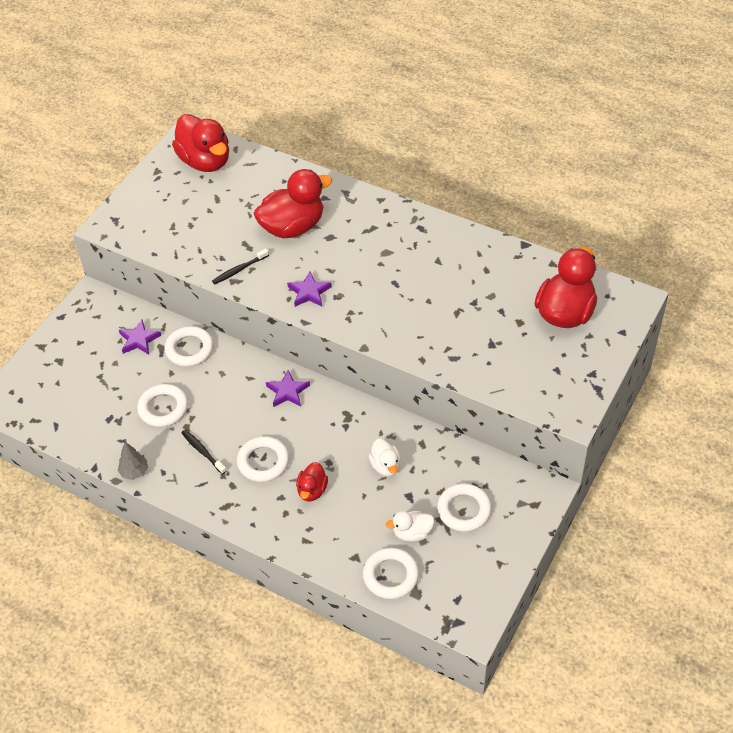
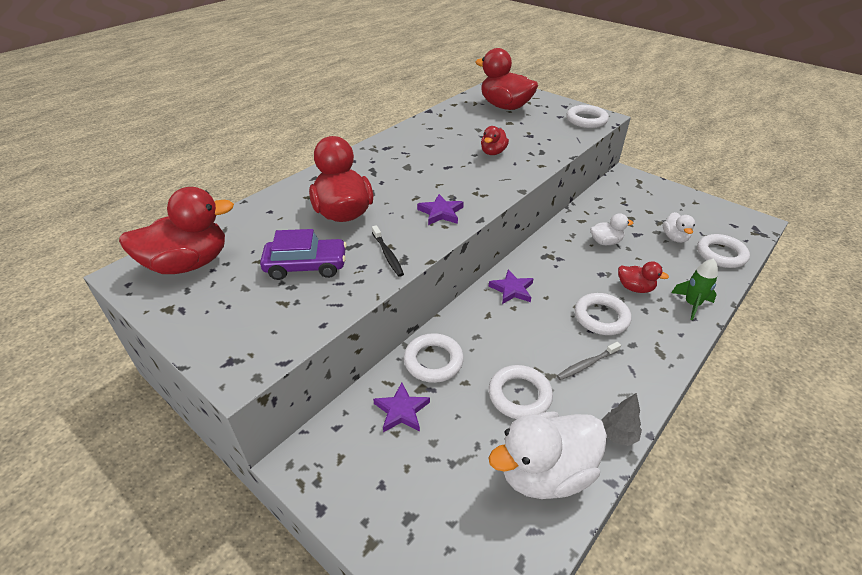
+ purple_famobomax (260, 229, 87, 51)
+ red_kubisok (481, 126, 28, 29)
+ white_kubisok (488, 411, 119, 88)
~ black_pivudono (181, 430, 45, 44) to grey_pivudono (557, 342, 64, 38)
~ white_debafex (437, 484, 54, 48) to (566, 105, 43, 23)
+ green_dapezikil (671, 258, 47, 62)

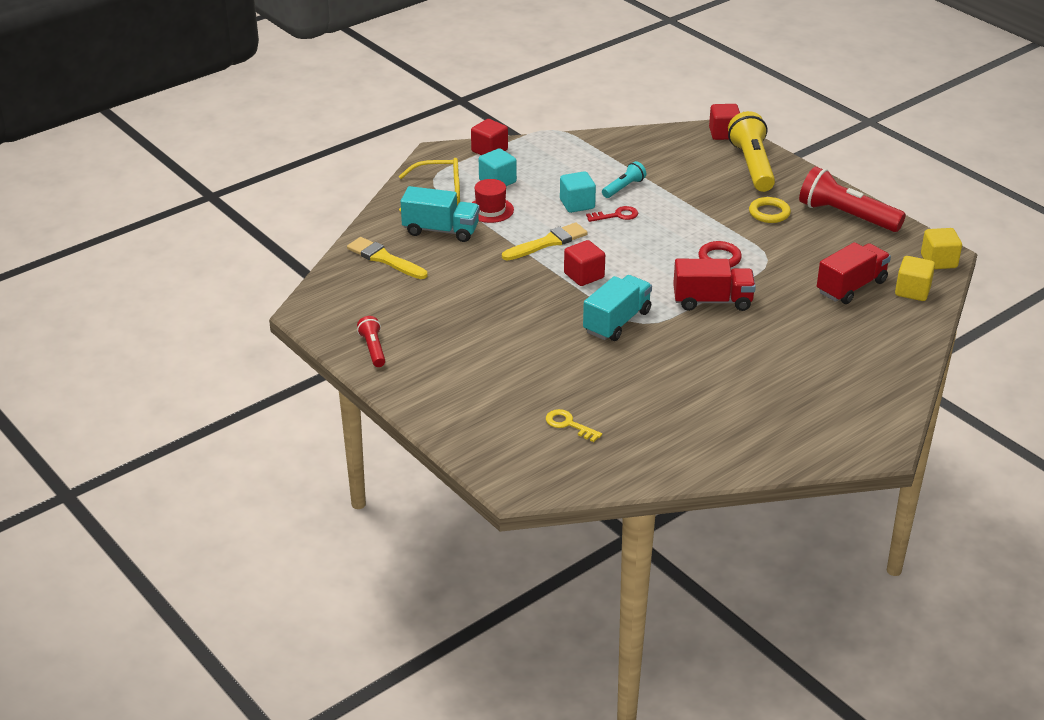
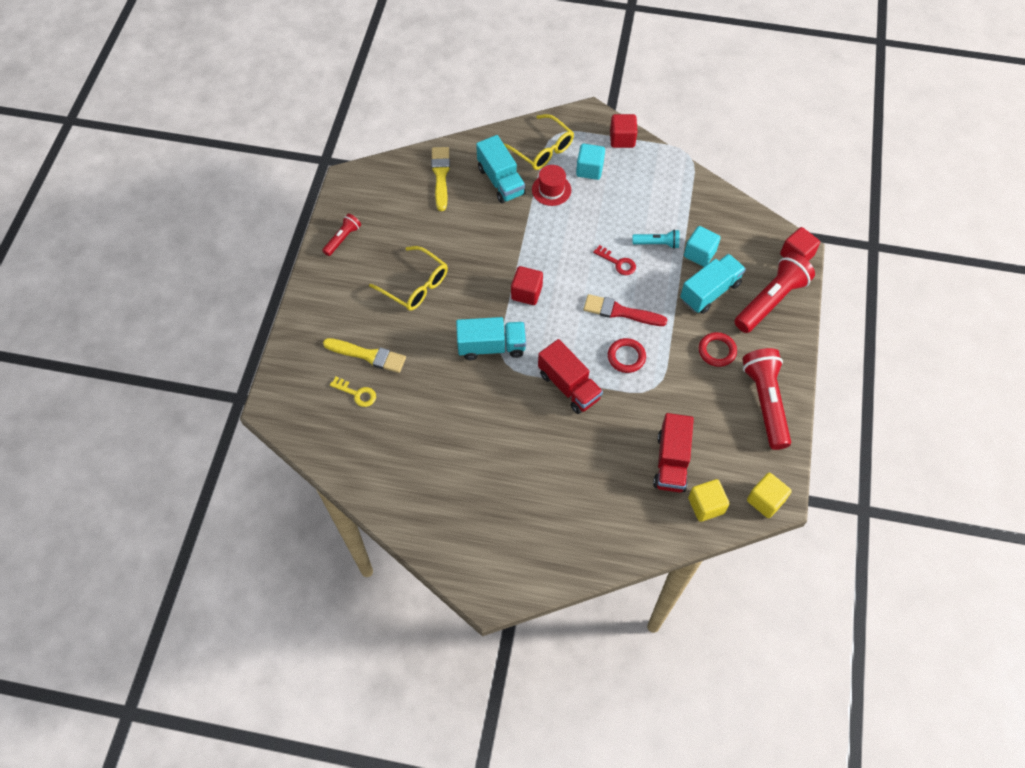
~ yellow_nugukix (502, 222, 86, 39) to (323, 338, 83, 35)
~ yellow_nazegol (546, 409, 56, 33) = (330, 377, 46, 30) 120 degrees clockwise
+ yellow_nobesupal (369, 246, 79, 65)
+ red_nugukix (584, 294, 83, 32)
~ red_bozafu (817, 242, 74, 62) = (653, 413, 41, 80) 90 degrees clockwise
+ turquoise_bozafu (680, 254, 66, 60)
~ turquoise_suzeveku (560, 171, 36, 42) to (684, 226, 36, 41)
~ yellow_debafex (749, 197, 42, 26) to red_debafex (699, 332, 38, 35)
~ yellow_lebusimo (728, 111, 47, 81) to red_lebusimo (734, 253, 81, 80)

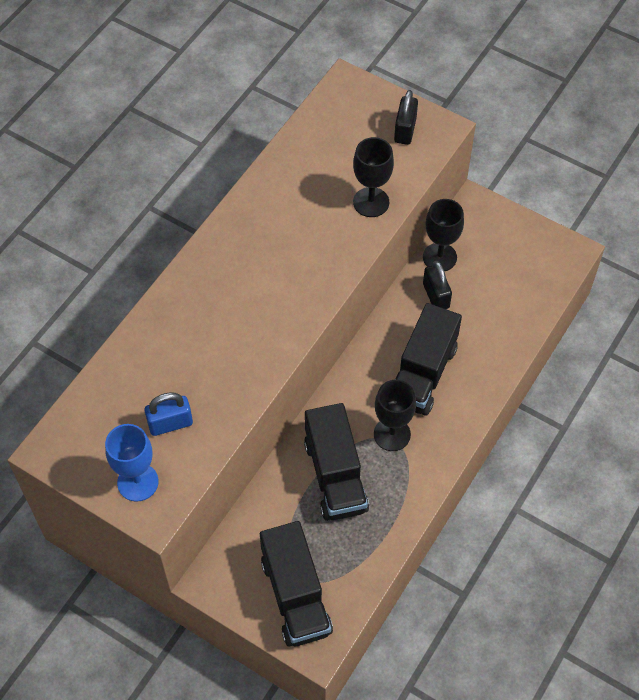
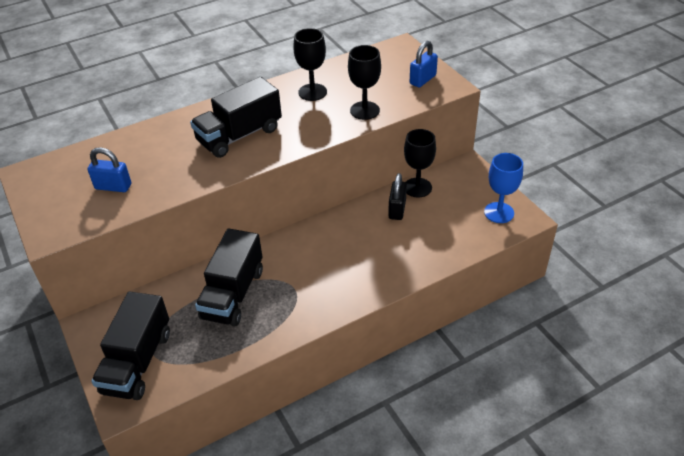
~ black_bozafu (395, 303, 67, 113) to (190, 77, 92, 81)
~ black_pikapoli (374, 380, 42, 71) to (293, 28, 34, 73)
~ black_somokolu (394, 90, 24, 55) to blue_somokolu (410, 41, 28, 46)
~ blue_pikapoli (105, 424, 54, 78) to (484, 153, 39, 70)

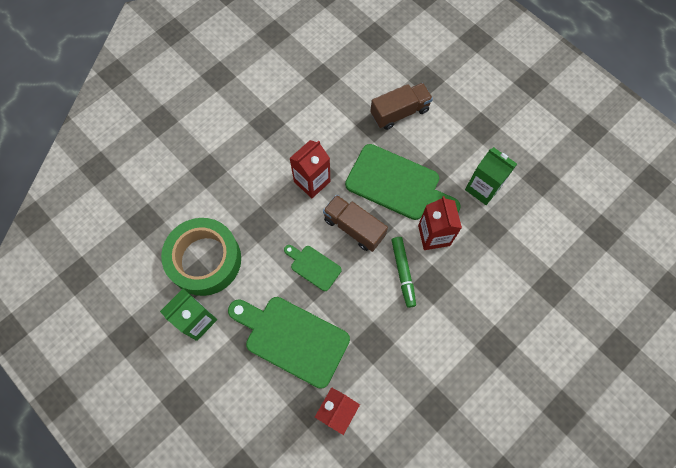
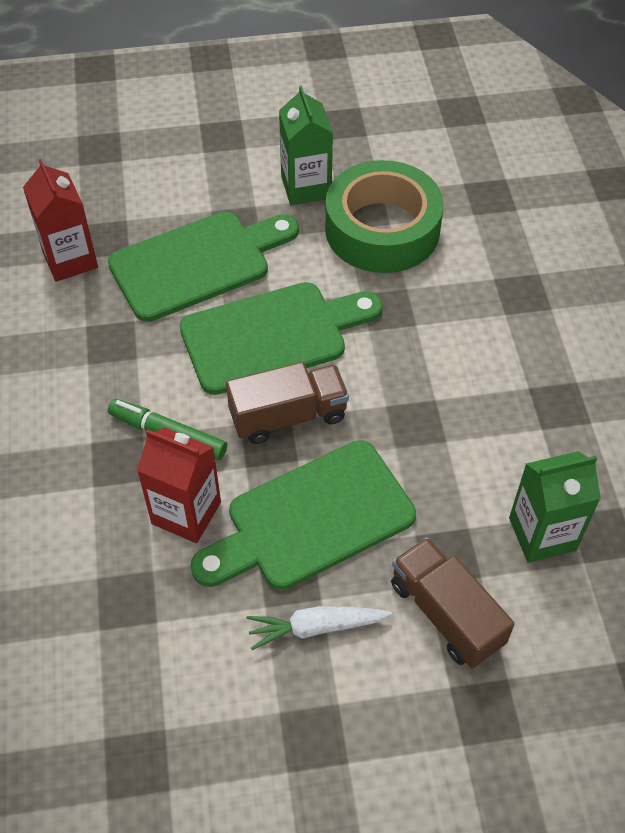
~ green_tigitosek (284, 245, 58, 46) = (180, 282, 203, 113) x1.96
+ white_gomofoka (246, 606, 146, 44)
~ brown_bozafu (370, 83, 63, 47) = (391, 537, 124, 132) 135 degrees clockwise
~ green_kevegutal (465, 147, 52, 58) to (509, 451, 92, 112)
- red_kevegutal (290, 140, 40, 58)

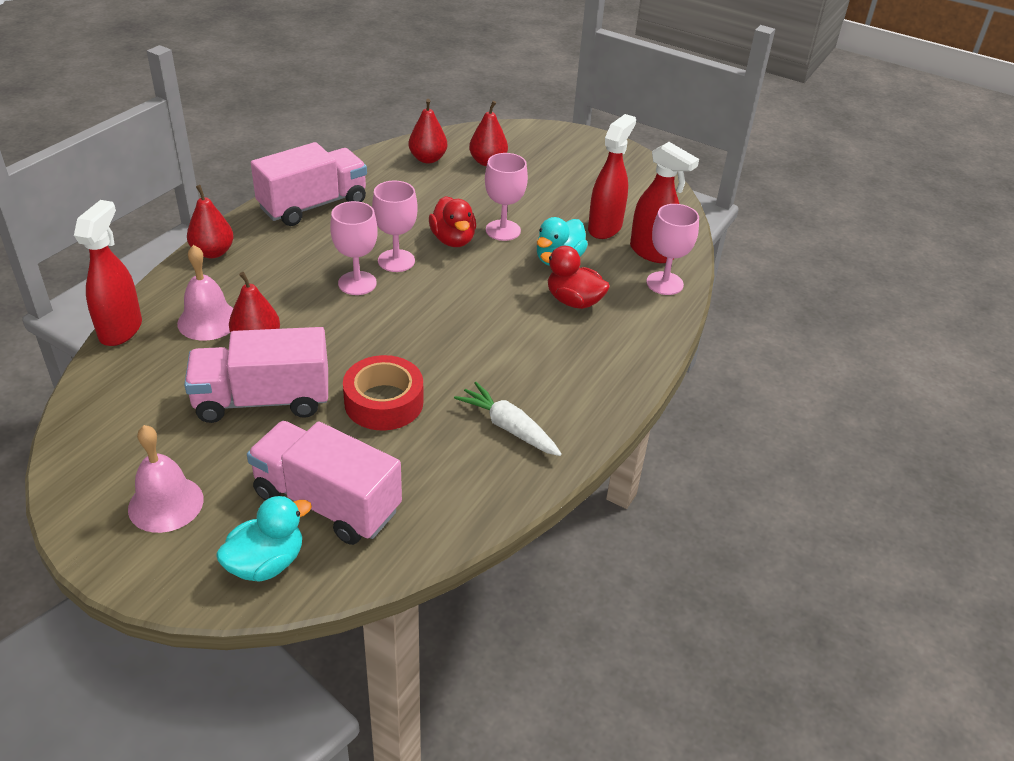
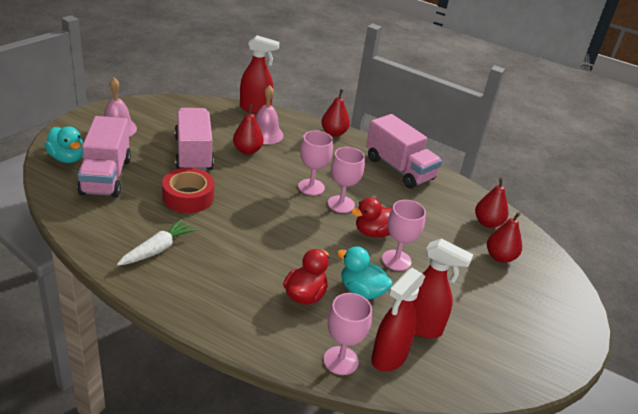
~ pink_bozafu (247, 421, 155, 124) = (77, 116, 54, 81) 150 degrees clockwise

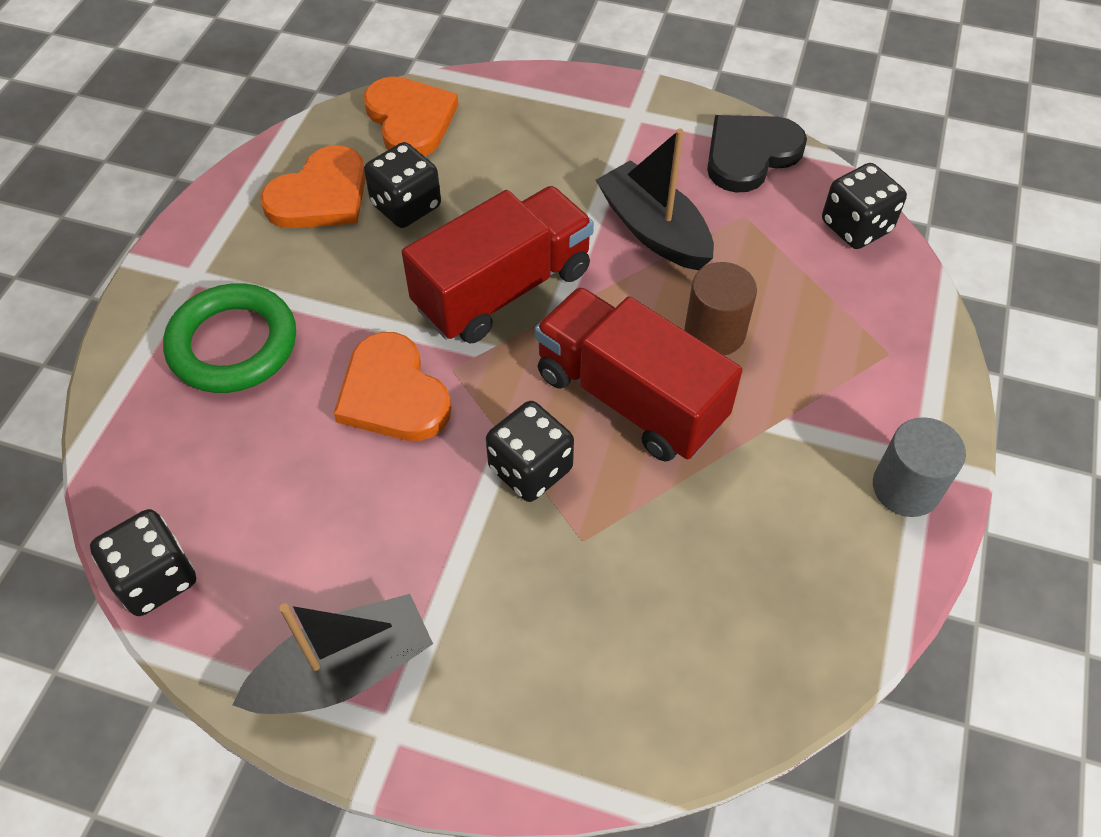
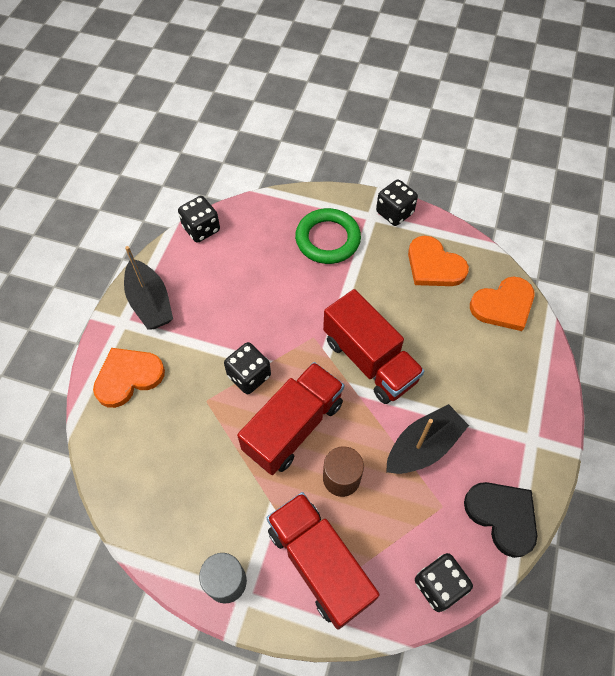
~ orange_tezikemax (334, 332, 117, 109) to (93, 348, 72, 60)
+ red_bozafu (267, 492, 113, 138)
~ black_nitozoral (364, 142, 77, 86) to (376, 179, 42, 47)

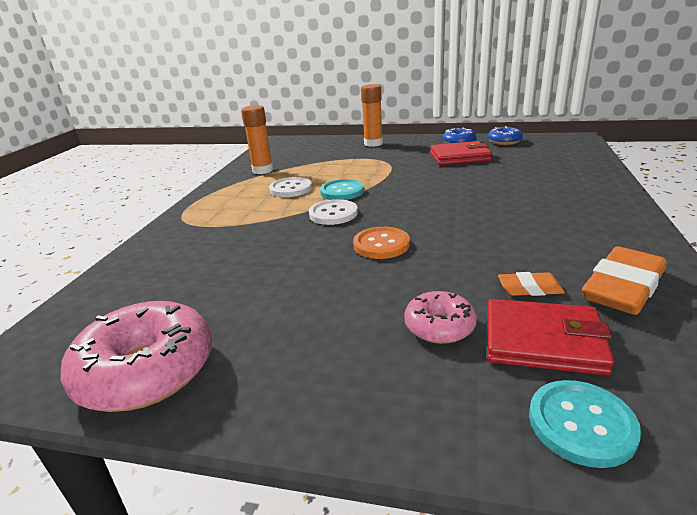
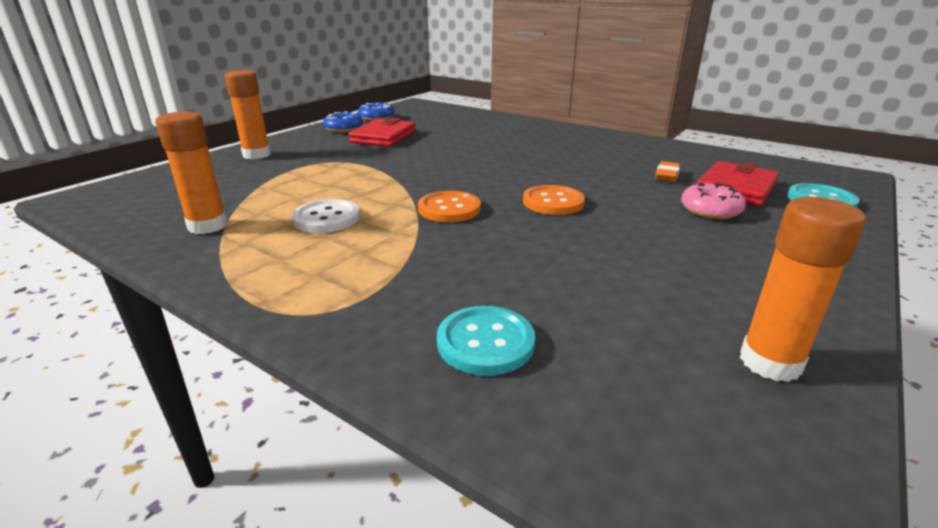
~ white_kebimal (309, 199, 49, 26) to orange_kebimal (418, 191, 63, 31)
~ turquoise_kebimal (320, 179, 44, 21) to (437, 306, 98, 70)
~ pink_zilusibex (60, 301, 152, 111) to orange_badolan (740, 197, 126, 185)
- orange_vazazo (582, 246, 84, 69)

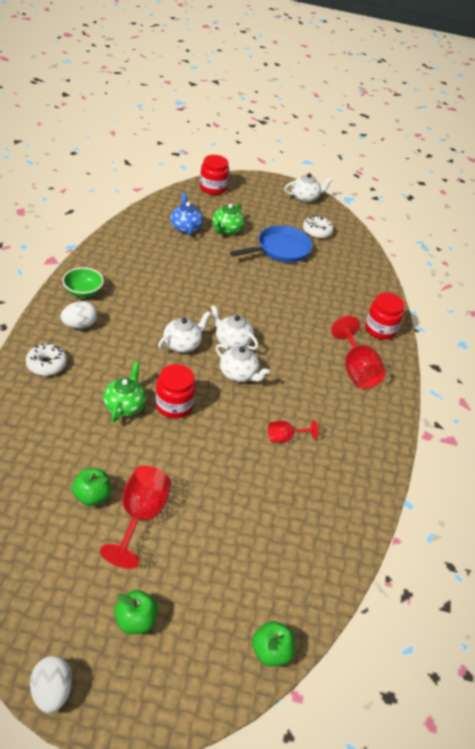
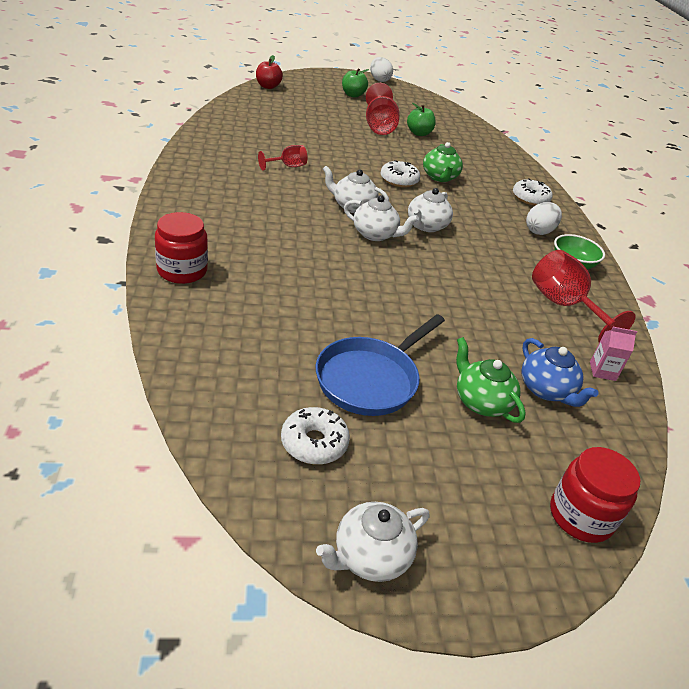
~ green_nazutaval (252, 621, 44, 45) to red_nazutaval (256, 55, 27, 34)
~ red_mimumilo (155, 364, 41, 54) to white_zilusibex (381, 160, 39, 28)
~ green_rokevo (212, 204, 33, 31) = (456, 337, 70, 86) 45 degrees counterclockwise
~ red_pikapoli (331, 316, 54, 73) to (532, 250, 104, 92)
+ pink_kevegutal (590, 327, 47, 54)

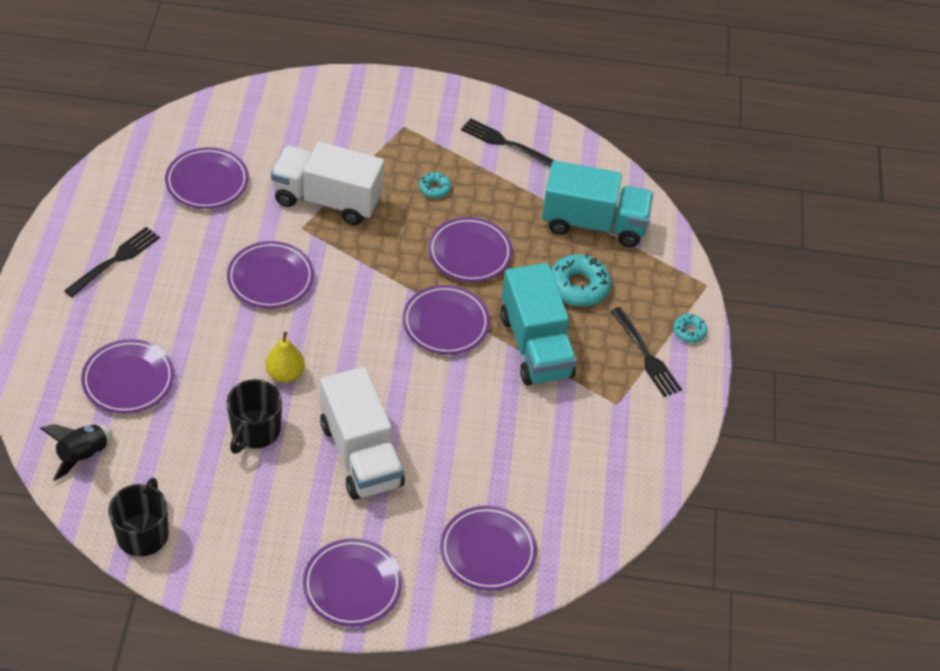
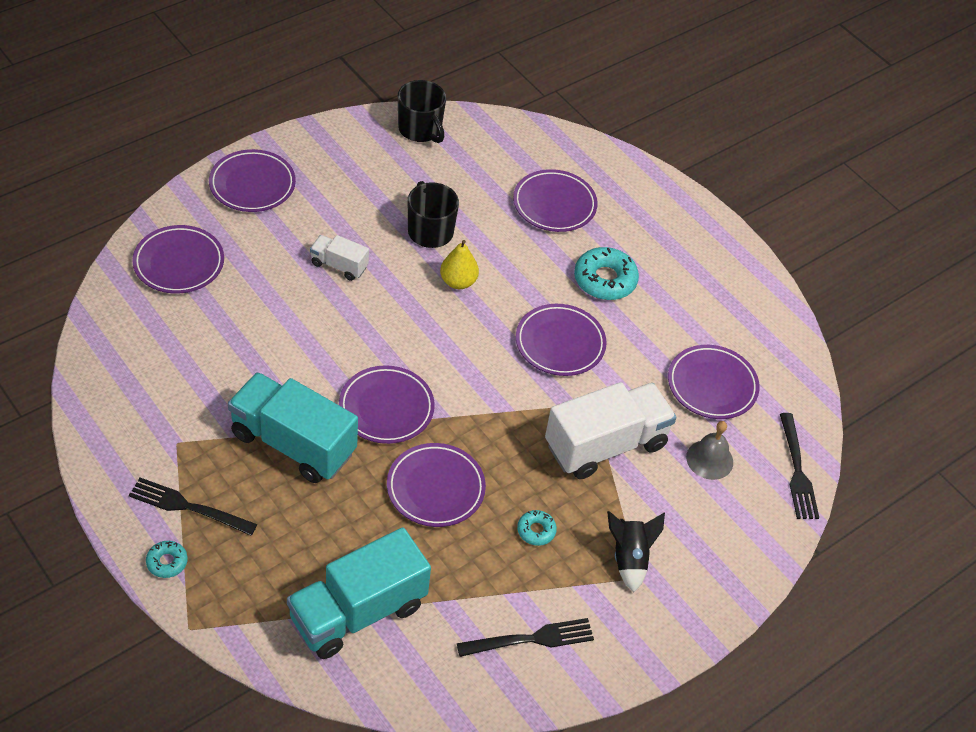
~ white_bozafu (320, 367, 85, 133) = (310, 235, 59, 46) x0.49
~ turquoise_zilusibex (551, 254, 60, 52) to (574, 247, 65, 53)
~ black_dapezikil (40, 424, 72, 57) to (607, 511, 58, 81)
+ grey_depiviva (686, 421, 47, 59)
~ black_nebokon (64, 227, 96, 70) to (780, 413, 39, 106)

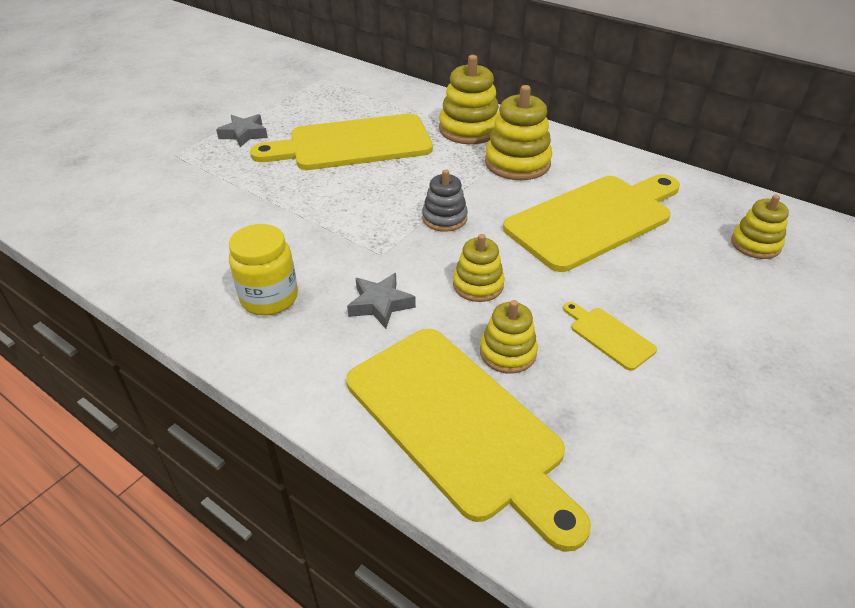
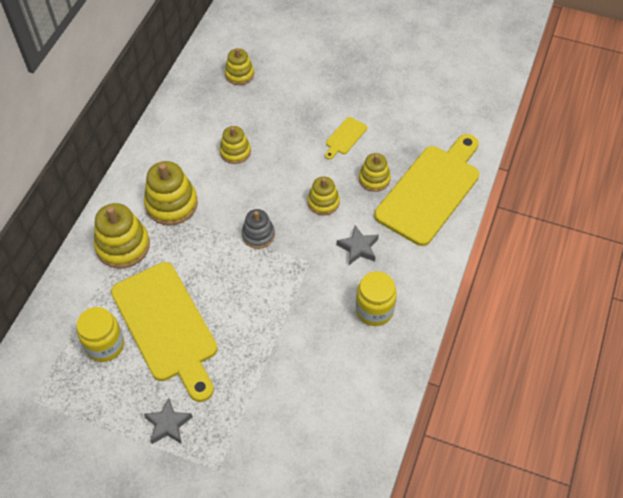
+ yellow_mimumilo (77, 307, 47, 55)
~ yellow_tigitosek (503, 174, 177, 98) to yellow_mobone (220, 126, 31, 38)

